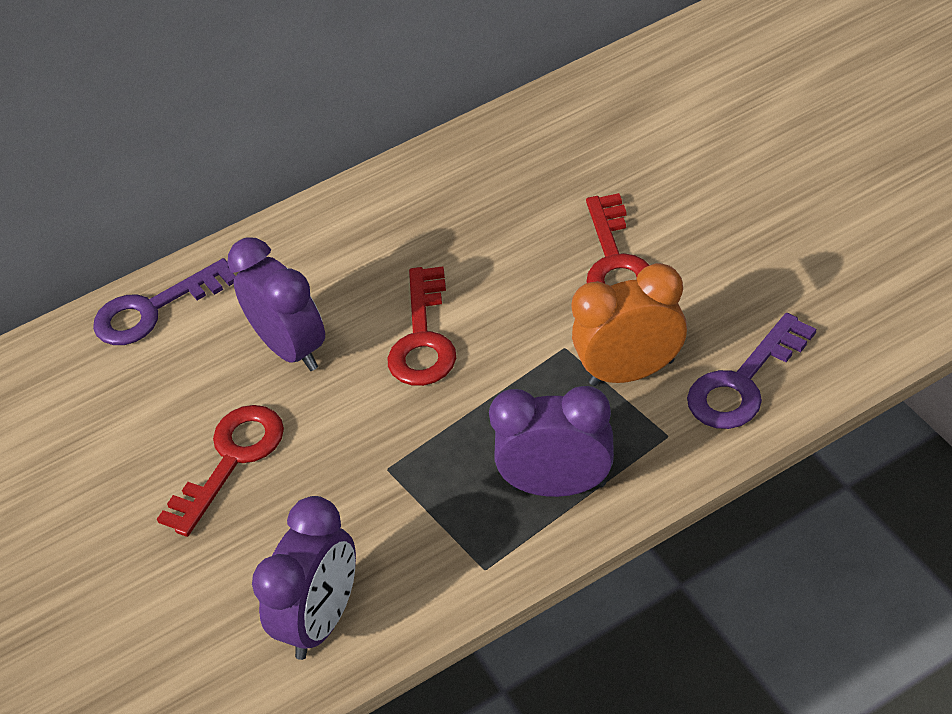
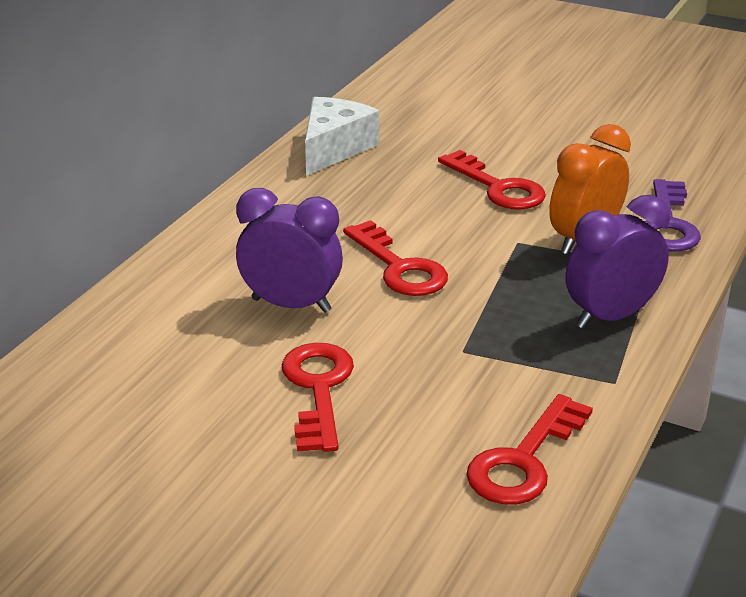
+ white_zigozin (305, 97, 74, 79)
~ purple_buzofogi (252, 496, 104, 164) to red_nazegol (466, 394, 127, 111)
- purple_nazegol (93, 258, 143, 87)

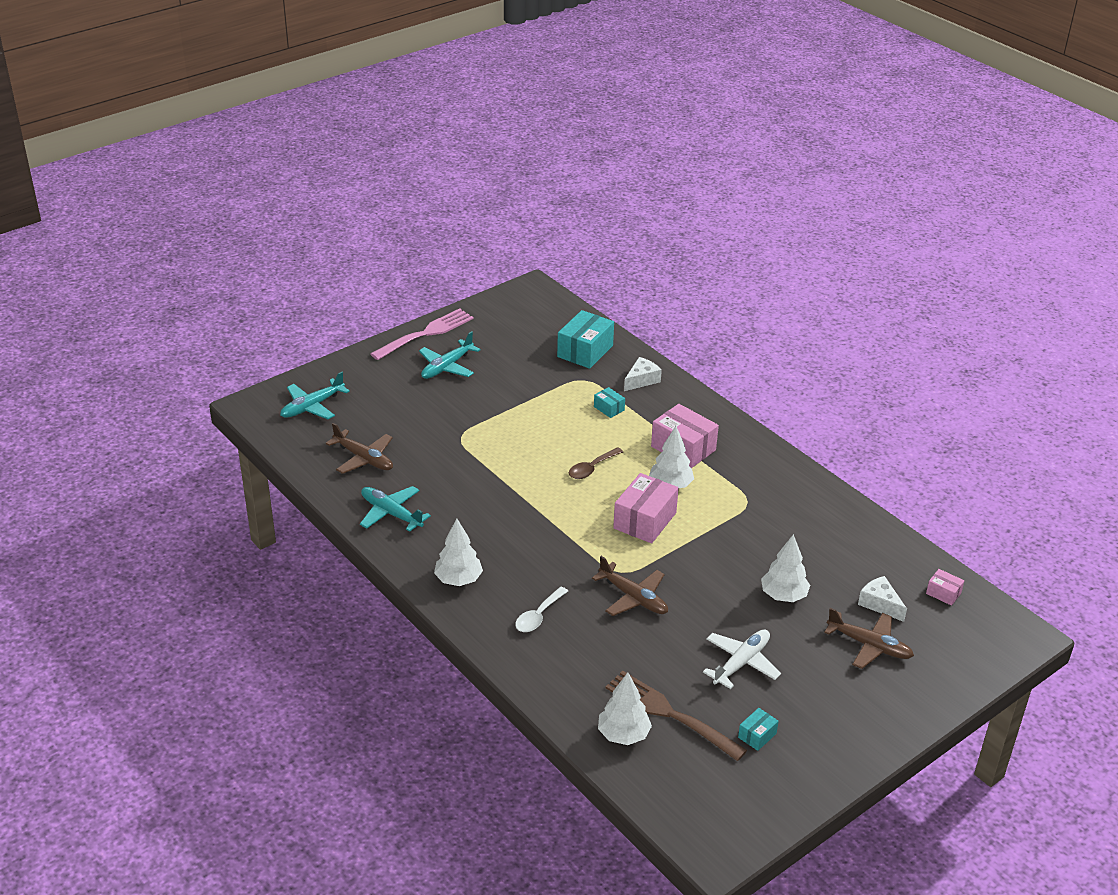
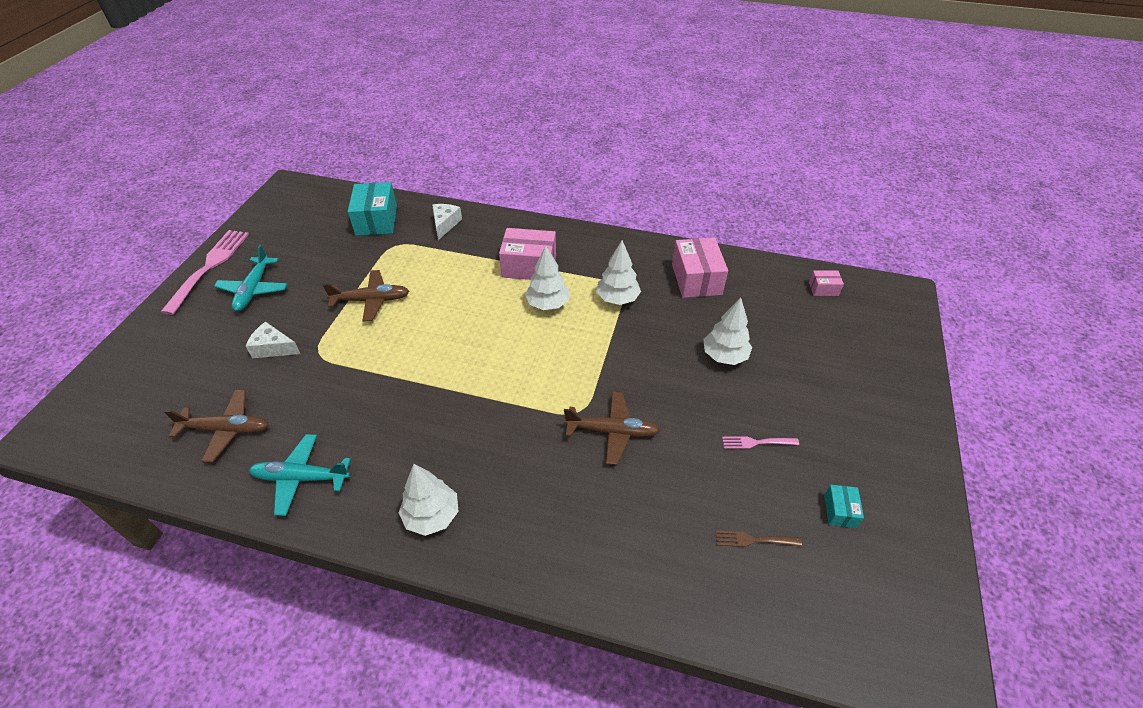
~ white_zigozin (858, 576, 49, 46) to (245, 322, 55, 36)
~ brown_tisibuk (824, 608, 90, 61) to (323, 270, 86, 51)
~ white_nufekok (598, 673, 54, 72) to (596, 240, 45, 65)
~ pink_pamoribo (613, 473, 66, 70) to (672, 238, 56, 60)
~ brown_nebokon (605, 670, 142, 91) = (715, 531, 87, 16) x0.47
~ white_tisibuk (703, 630, 78, 59) to pink_nebokon (722, 436, 77, 13)
- turquoise_tisibuk (280, 372, 70, 47)
- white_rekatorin (515, 587, 53, 45)
- brown_rekatorin (569, 447, 54, 32)
- turquoise_pamoribo (594, 387, 31, 31)

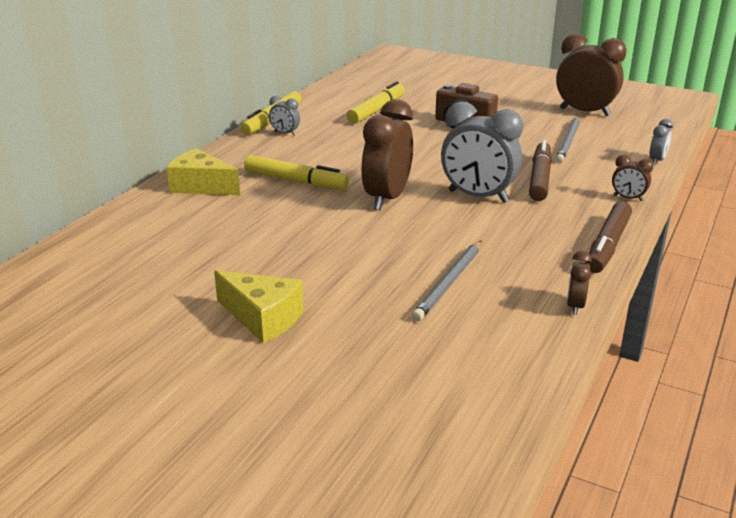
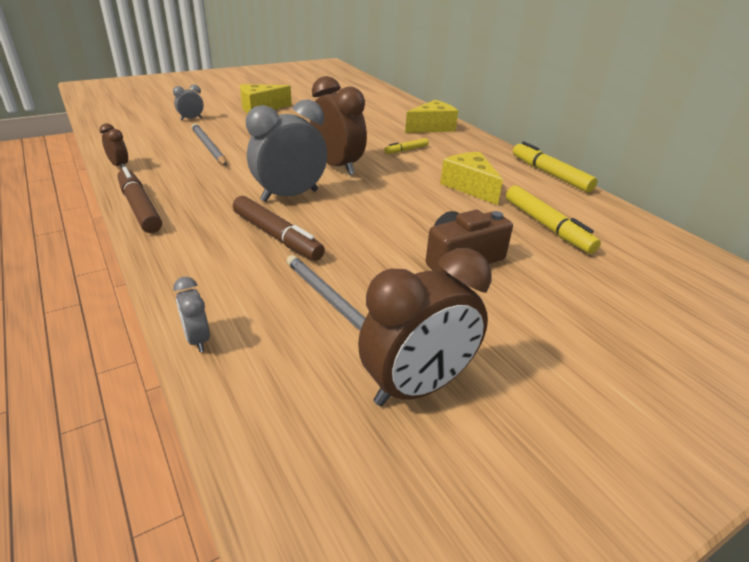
~ grey_buzofogi (269, 96, 31, 40) to (173, 85, 31, 35)
~ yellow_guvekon (244, 155, 105, 35) = (384, 138, 45, 16) x0.55
+ yellow_zigozin (440, 152, 63, 53)
- brown_buzofogi (612, 155, 41, 46)

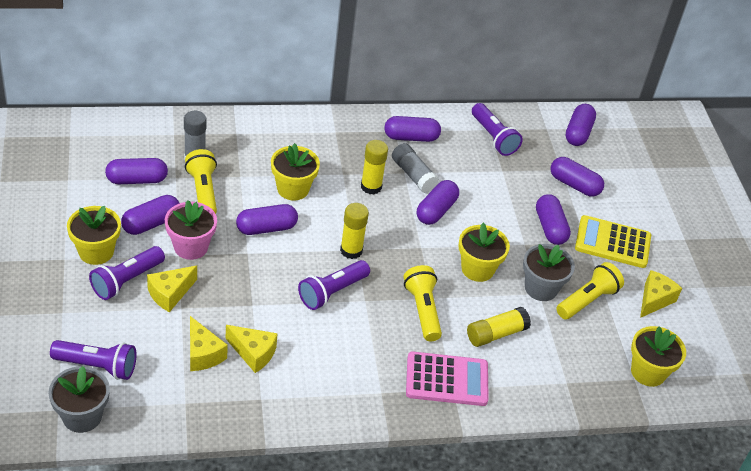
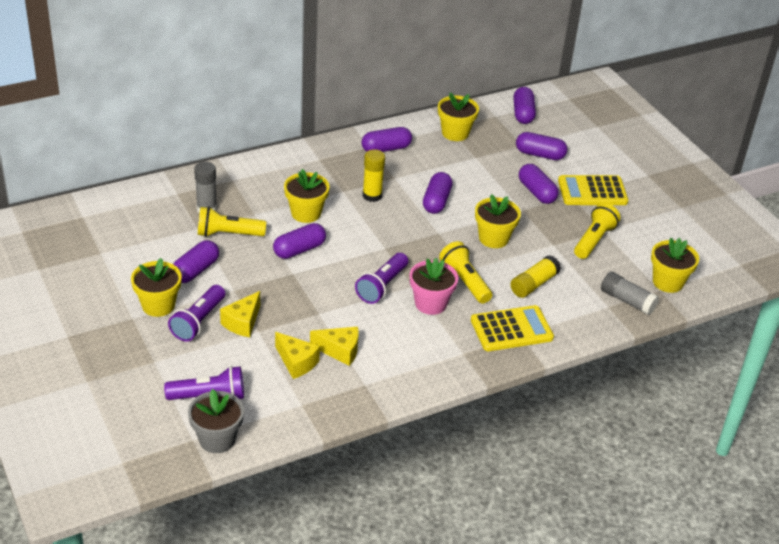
~ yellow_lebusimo (185, 149, 32, 65) = (198, 207, 68, 30) 60 degrees counterclockwise
~ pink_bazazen (165, 200, 52, 60) to (410, 258, 48, 57)
~ purple_lebusimo (472, 103, 51, 53) to yellow_bazazen (438, 93, 41, 48)
~ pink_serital (406, 352, 83, 54) to yellow_serital (471, 305, 83, 46)
~ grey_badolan (392, 143, 47, 50) to (601, 272, 58, 43)
- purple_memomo (105, 158, 63, 26)
- yellow_badolan (340, 203, 29, 56)
- grey_bazazen (523, 244, 52, 57)
- yellow_zigozin (640, 270, 42, 48)

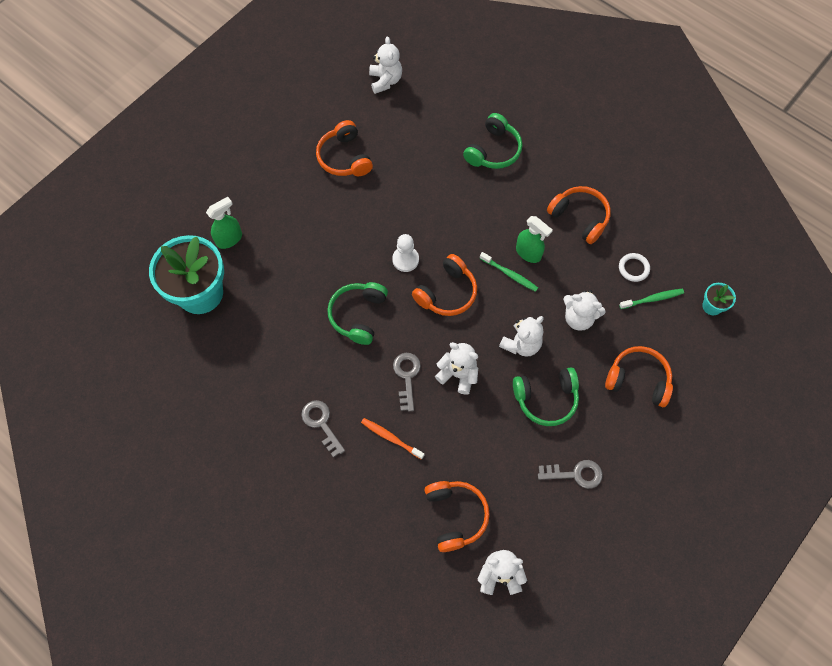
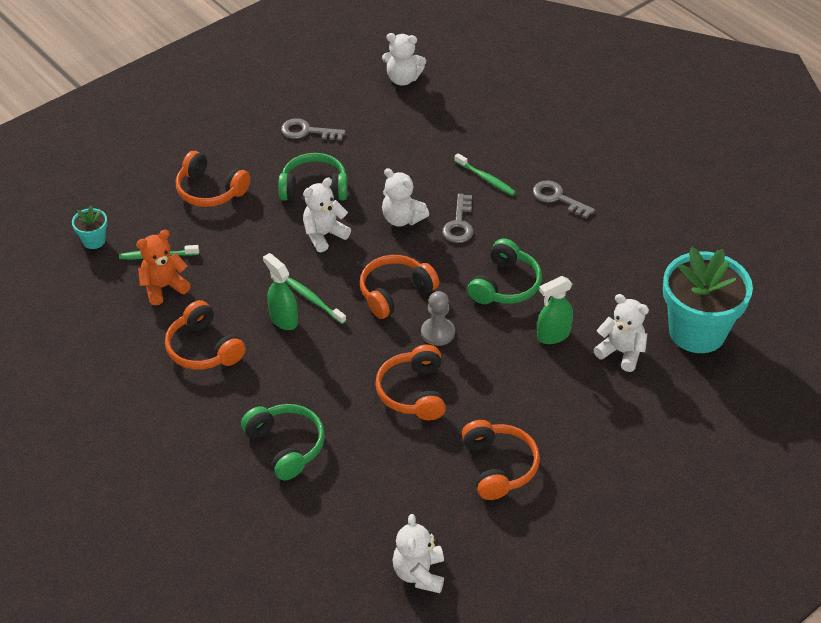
~ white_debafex (619, 253, 31, 29) to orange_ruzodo (136, 230, 55, 75)
~ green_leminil (463, 113, 59, 56) = (241, 404, 84, 76) 105 degrees clockwise
~ orange_leminil (424, 481, 66, 71) to (375, 345, 71, 75)
~ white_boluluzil (392, 234, 27, 38) to grey_boluluzil (421, 291, 34, 55)
~ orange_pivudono (361, 418, 64, 42) to green_pivudono (454, 153, 62, 43)
~ grey_nazegol (301, 400, 44, 57) = (533, 180, 62, 39) 150 degrees clockwise
~ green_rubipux (206, 197, 36, 52) to (537, 276, 36, 68)
~ white_ruzodo (563, 290, 43, 40) to (593, 294, 56, 78)

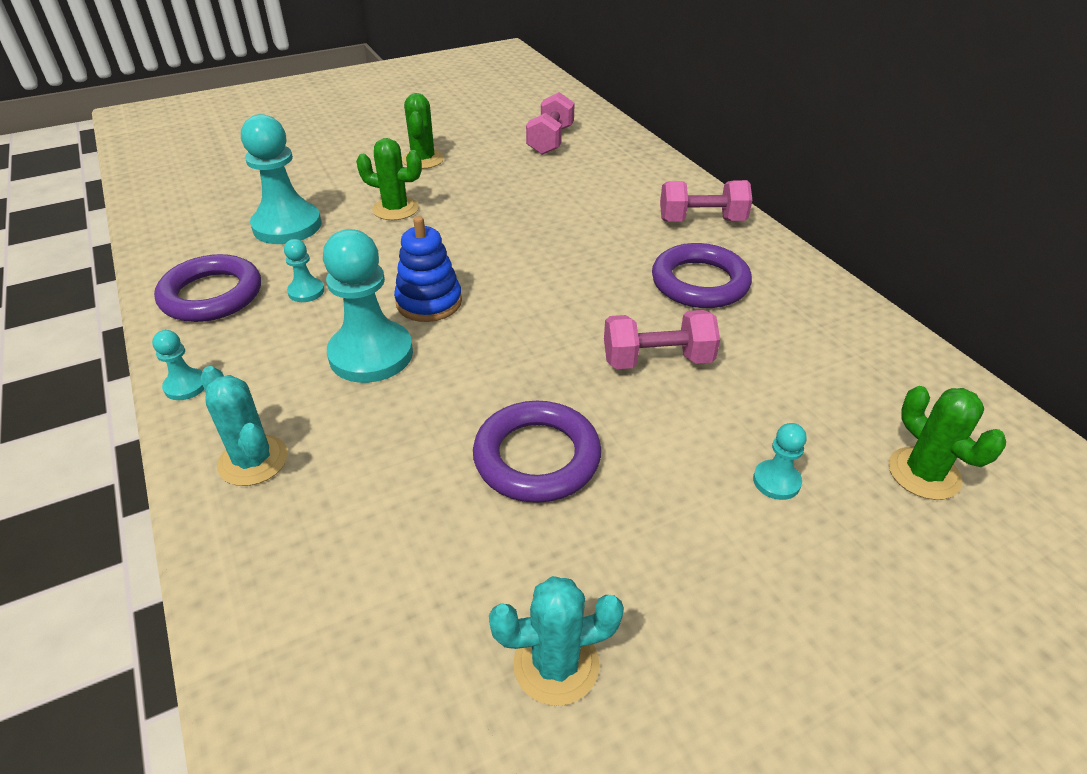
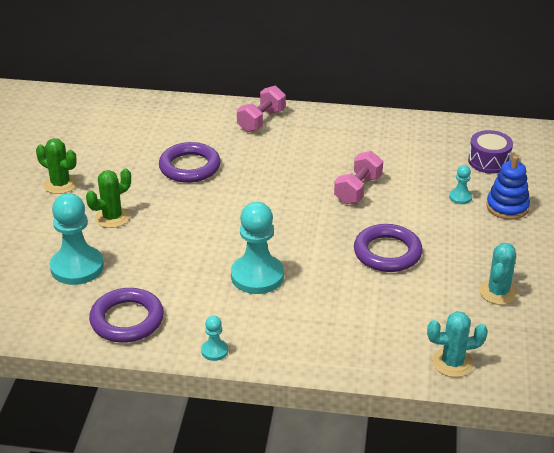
~ purple_debafex (652, 243, 100, 65) to (159, 142, 62, 41)
~ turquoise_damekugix (200, 366, 88, 120) to (427, 311, 61, 66)
~ green_damekugix (889, 386, 117, 114) to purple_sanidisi (468, 130, 45, 44)
~ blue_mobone (394, 216, 68, 106) to (486, 155, 44, 65)
- turquoise_boluluzil (284, 239, 40, 63)
- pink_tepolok (526, 92, 49, 63)

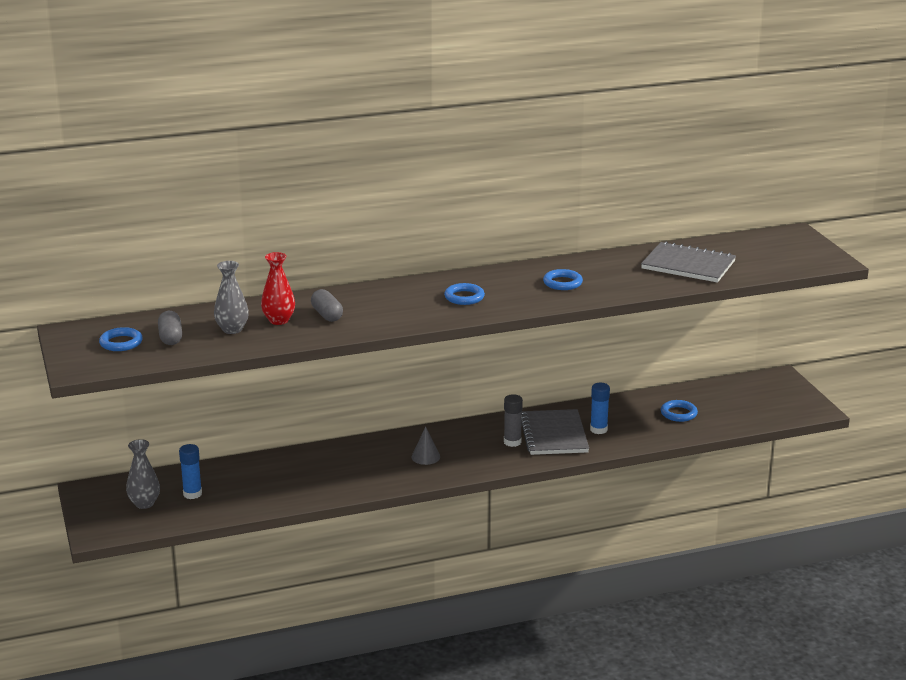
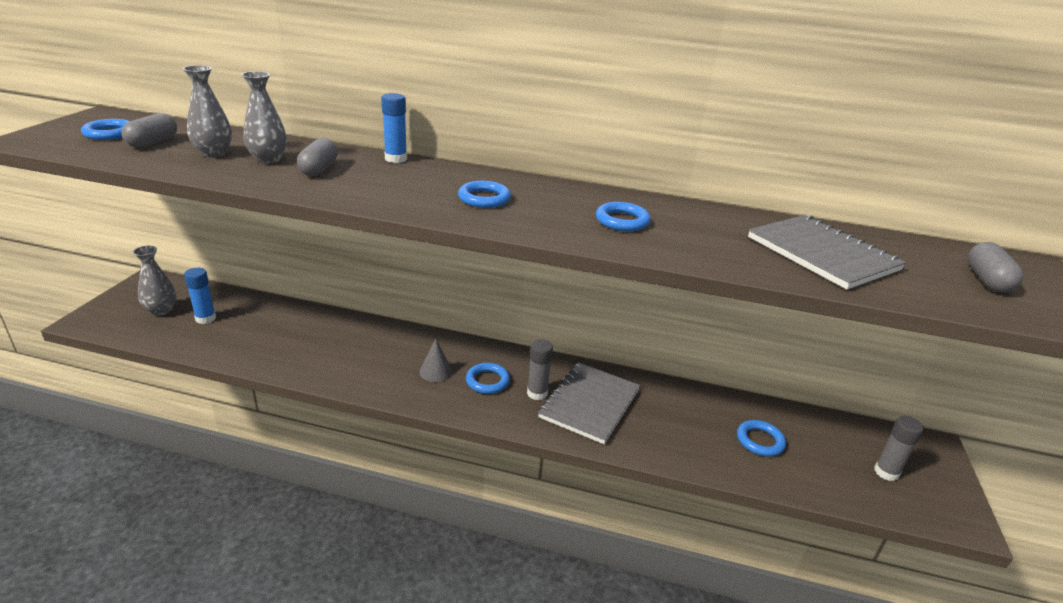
~ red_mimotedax (261, 252, 34, 73) to grey_mimotedax (242, 71, 45, 93)
~ blue_badolan (590, 383, 20, 51) to (381, 93, 26, 70)
+ blue_debafex (466, 363, 44, 31)
+ grey_badolan (874, 416, 50, 65)
+ grey_memomo (967, 242, 56, 50)

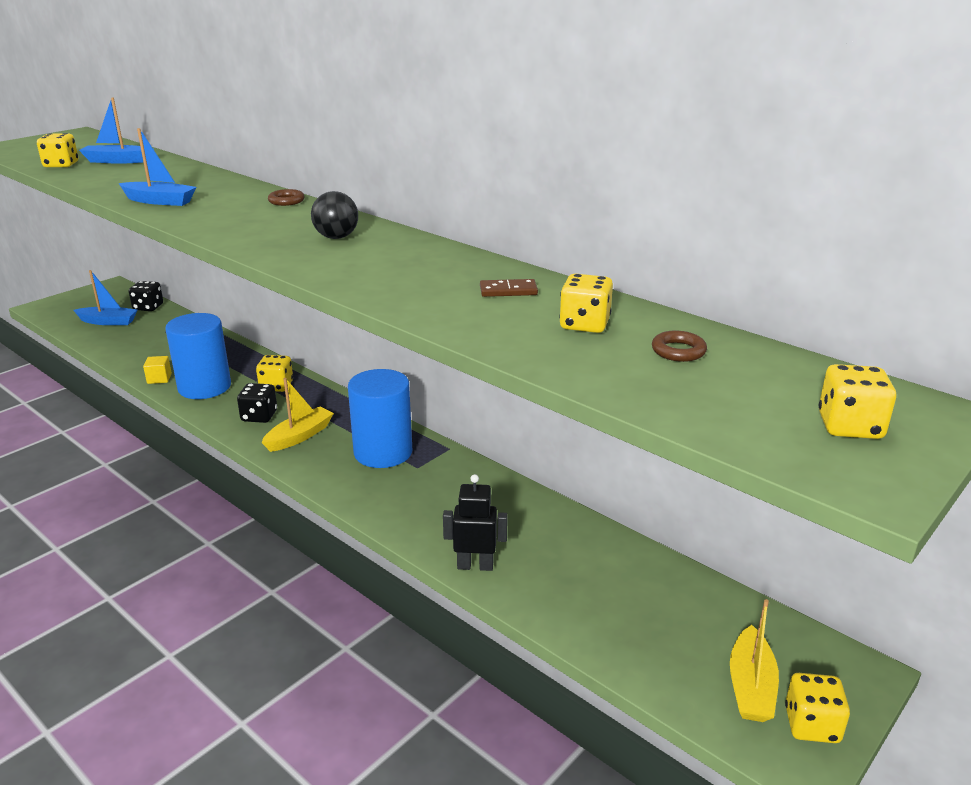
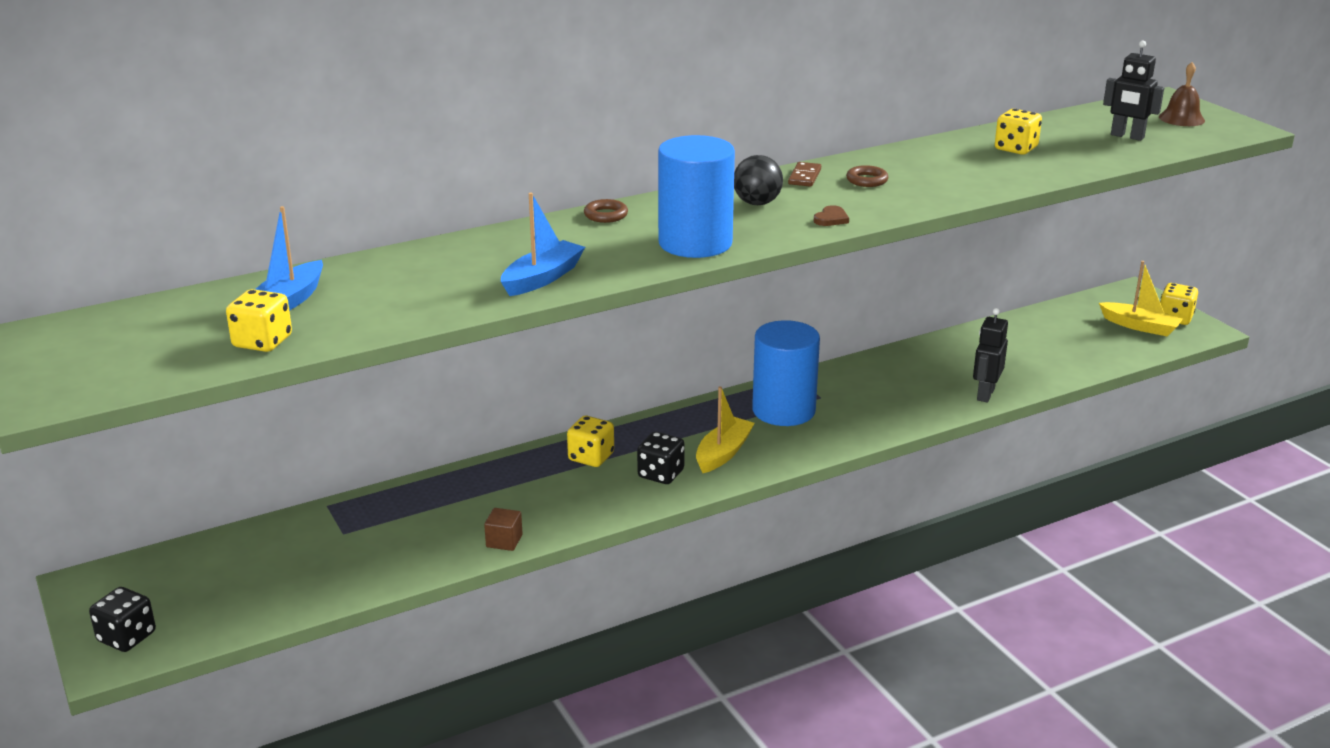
~ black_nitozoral (129, 281, 34, 30) to (89, 587, 67, 65)
~ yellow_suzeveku (143, 356, 29, 28) to brown_suzeveku (484, 508, 39, 43)
~ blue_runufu (165, 313, 66, 86) to (658, 135, 77, 123)
~ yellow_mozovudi (261, 378, 73, 74) = (696, 386, 59, 87) 60 degrees clockwise
~ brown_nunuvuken (480, 279, 58, 18) to (788, 162, 33, 25)
+ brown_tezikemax (814, 205, 35, 21)
~ brown_debafex (652, 330, 55, 32) to (846, 165, 42, 22)
+ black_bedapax (1103, 40, 61, 101)
~ yellow_nitozoral (819, 364, 77, 75) to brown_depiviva (1159, 62, 46, 64)
- blue_mozovudi (74, 270, 64, 55)

